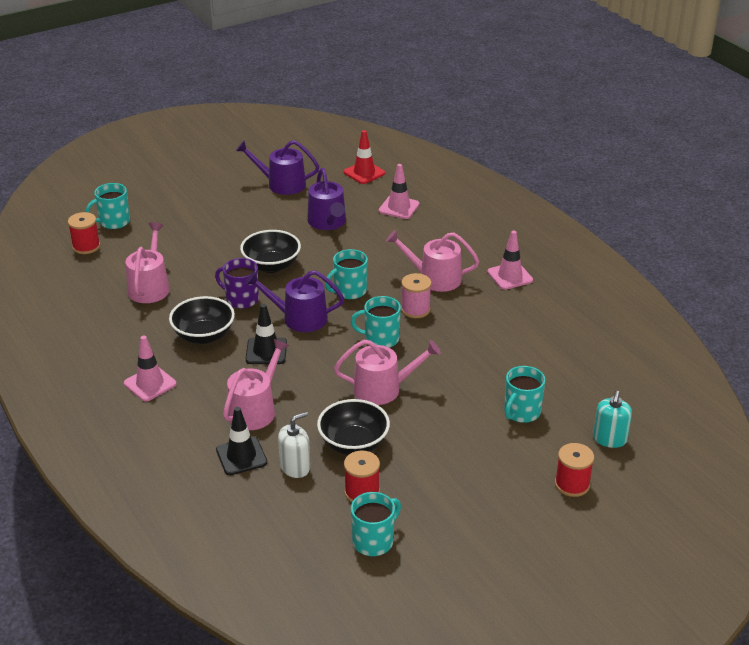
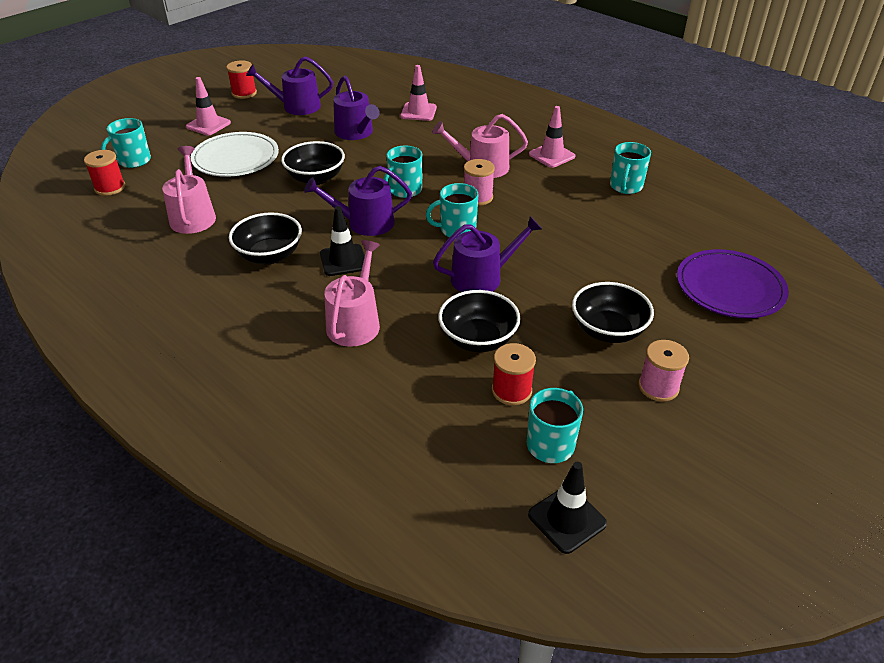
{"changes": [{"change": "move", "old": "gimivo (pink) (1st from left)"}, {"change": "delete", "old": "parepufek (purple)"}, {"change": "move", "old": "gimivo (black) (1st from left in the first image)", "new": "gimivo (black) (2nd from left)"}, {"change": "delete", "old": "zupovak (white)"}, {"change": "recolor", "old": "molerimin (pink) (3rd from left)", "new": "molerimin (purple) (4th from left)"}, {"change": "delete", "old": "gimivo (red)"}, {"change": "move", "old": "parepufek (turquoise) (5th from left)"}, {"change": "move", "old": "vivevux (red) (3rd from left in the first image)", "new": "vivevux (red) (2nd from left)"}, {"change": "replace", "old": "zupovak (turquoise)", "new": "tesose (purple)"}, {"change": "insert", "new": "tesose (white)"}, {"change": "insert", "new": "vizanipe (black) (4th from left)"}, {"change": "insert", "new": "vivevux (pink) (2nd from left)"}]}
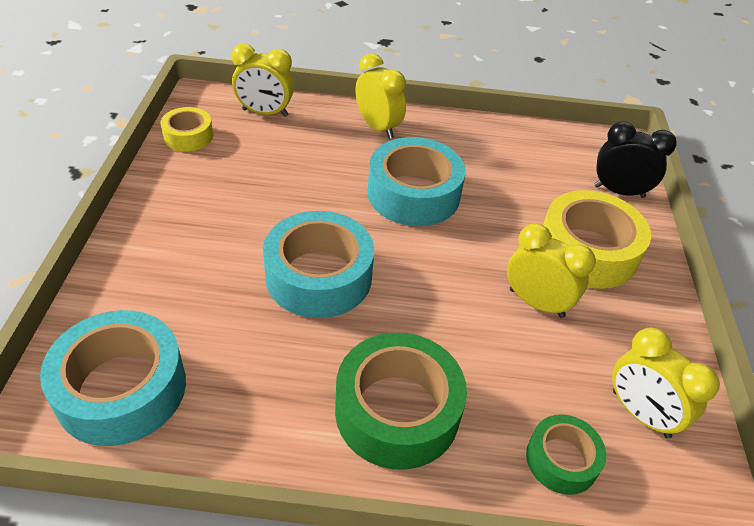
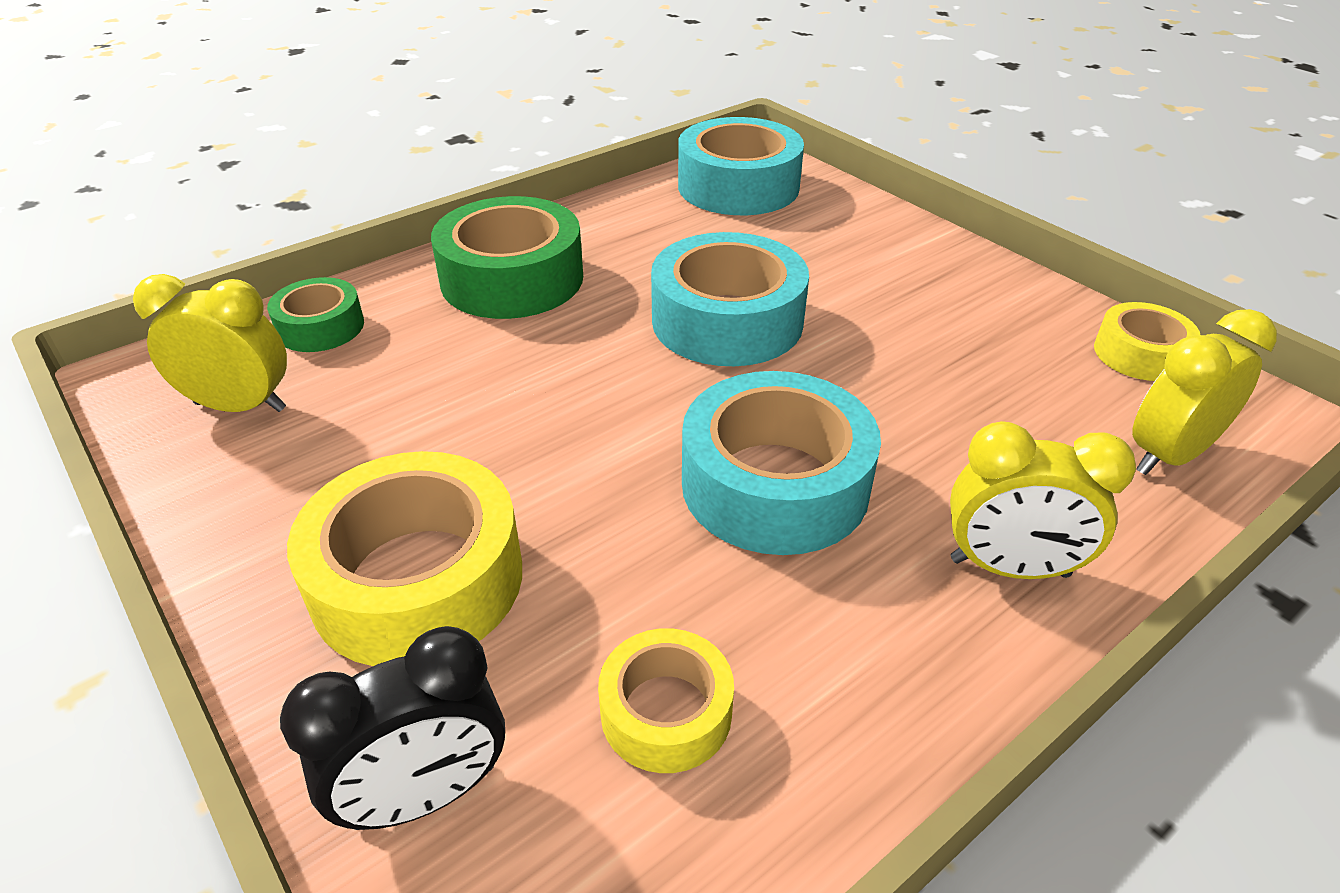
{"changes": [{"change": "delete", "old": "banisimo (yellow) (3rd from left)"}, {"change": "insert", "new": "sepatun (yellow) (2nd from left)"}]}
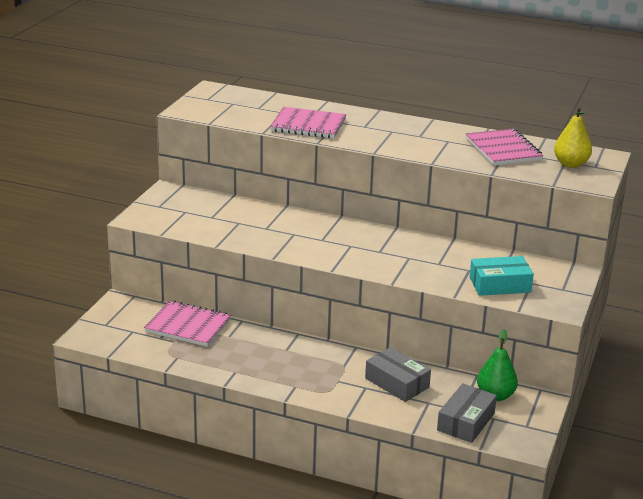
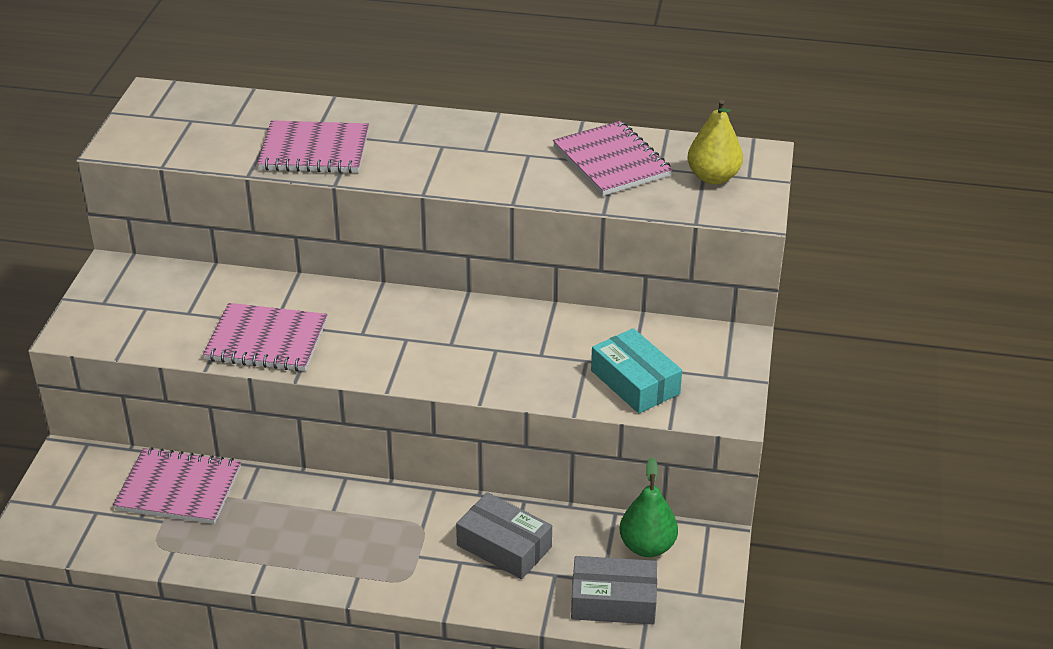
{"changes": [{"change": "rotate", "old": "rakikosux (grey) (2nd from left)", "degrees": 75}, {"change": "rotate", "old": "rakikosux (turquoise)", "degrees": 75}, {"change": "insert", "new": "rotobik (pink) (2nd from left)"}]}
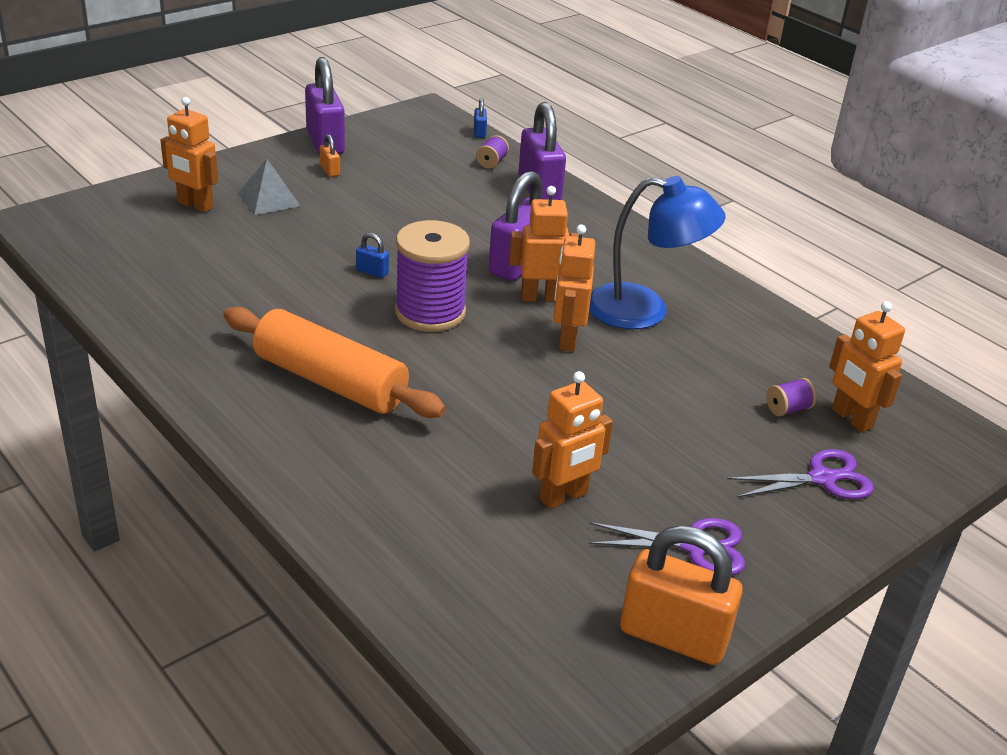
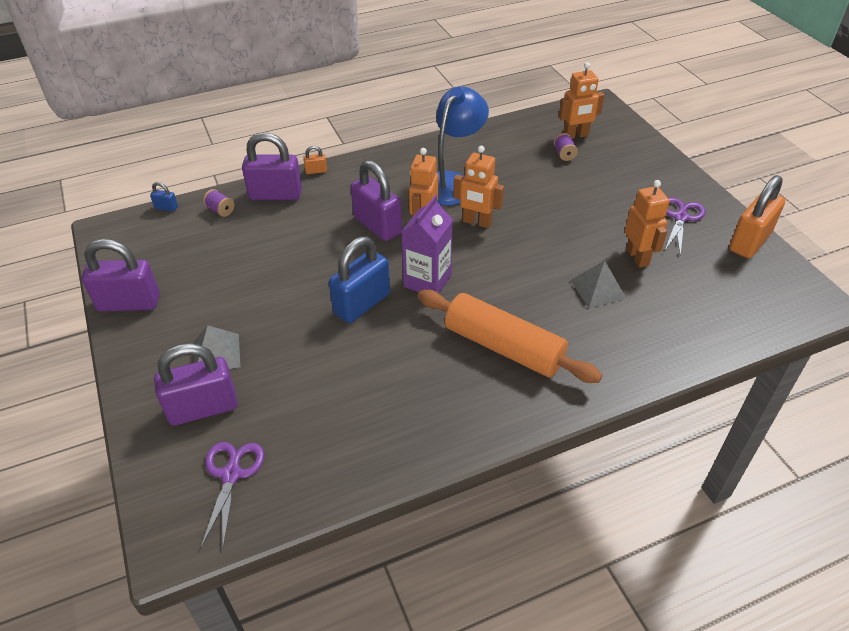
{"changes": [{"change": "replace", "old": "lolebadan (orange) (1st from left)", "new": "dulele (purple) (2nd from left)"}, {"change": "rotate", "old": "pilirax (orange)", "degrees": 75}, {"change": "move", "old": "dulele (orange) (1st from left)"}, {"change": "resize", "old": "dulele (blue) (1st from left in the first image)", "factor": 2.33}, {"change": "replace", "old": "vivevux (purple) (1st from left)", "new": "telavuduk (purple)"}, {"change": "move", "old": "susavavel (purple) (2nd from left in the first image)", "new": "susavavel (purple) (1st from left)"}, {"change": "insert", "new": "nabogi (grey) (2nd from left)"}]}
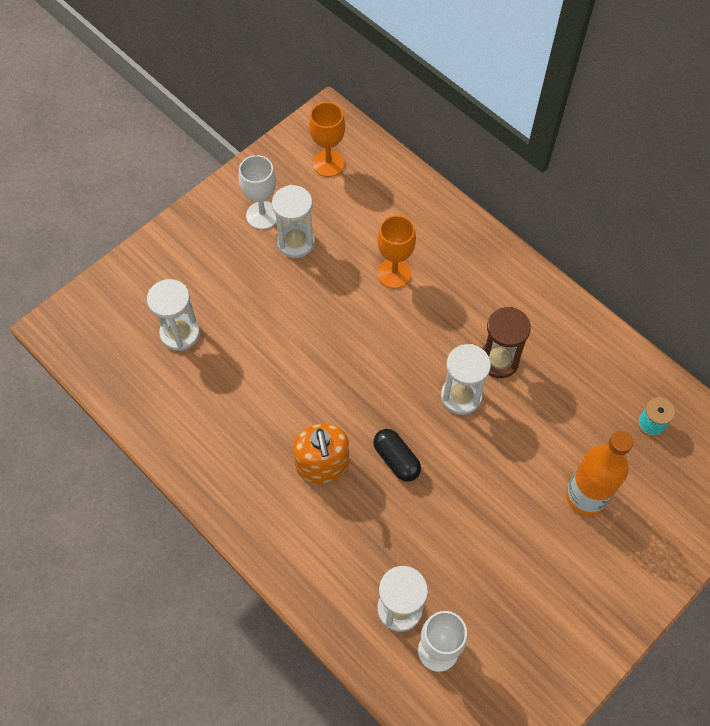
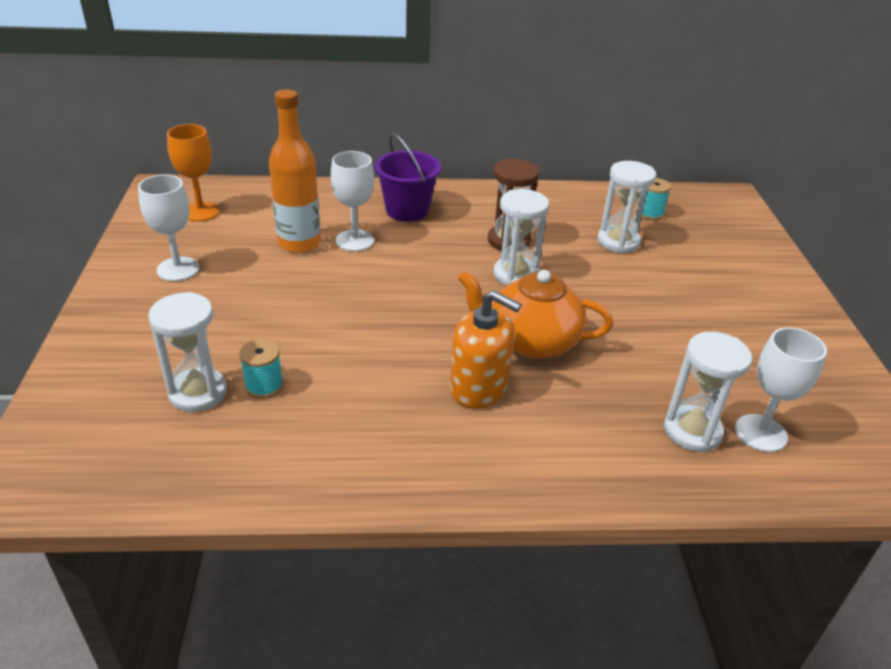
{"changes": [{"change": "move", "old": "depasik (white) (2nd from left in the first image)", "new": "depasik (white) (3rd from left)"}, {"change": "replace", "old": "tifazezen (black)", "new": "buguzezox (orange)"}, {"change": "recolor", "old": "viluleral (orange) (2nd from left)", "new": "viluleral (white) (2nd from left)"}, {"change": "move", "old": "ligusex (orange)"}, {"change": "insert", "new": "vivevux (turquoise) (1st from left)"}, {"change": "insert", "new": "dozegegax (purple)"}]}
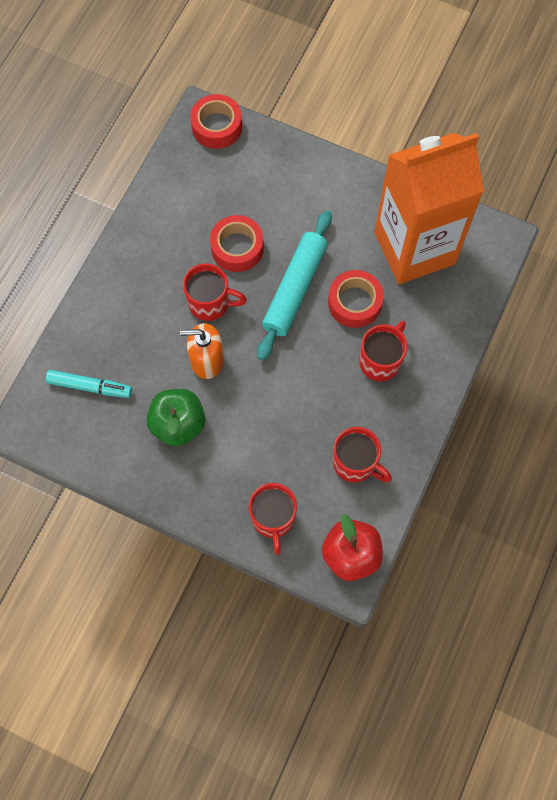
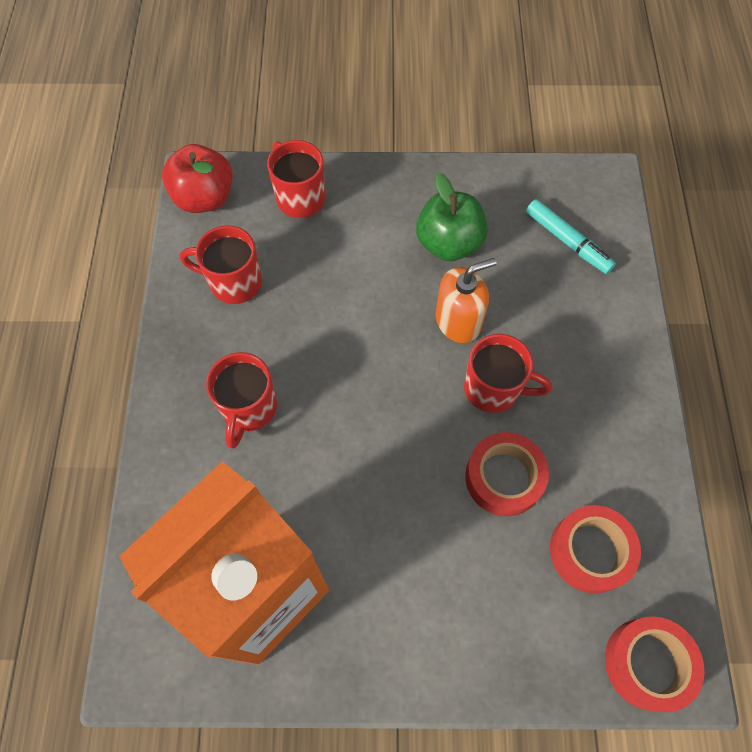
{"changes": [{"change": "rotate", "old": "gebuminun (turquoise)", "degrees": -120}, {"change": "rotate", "old": "parepufek (red) (1st from left in the first image)", "degrees": -150}, {"change": "delete", "old": "pilirax (turquoise)"}, {"change": "move", "old": "sepatun (red) (3rd from left in the first image)", "new": "sepatun (red) (2nd from left)"}]}
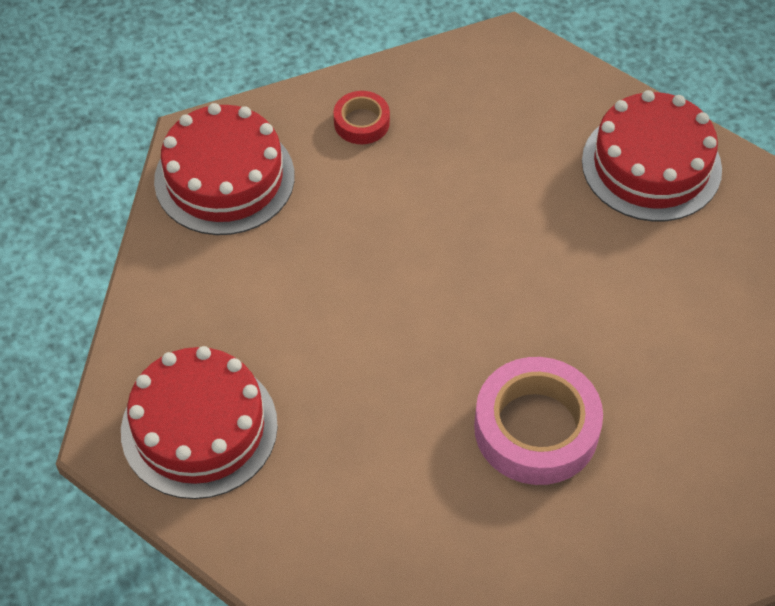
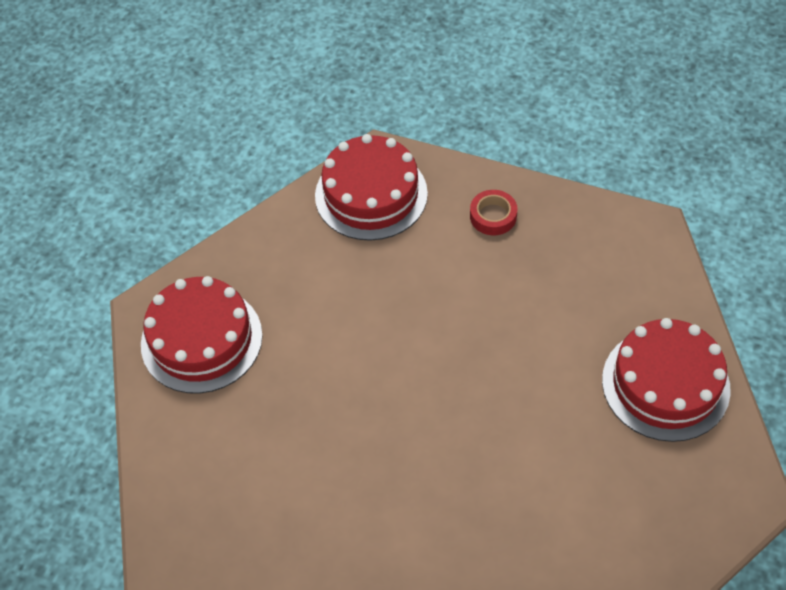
{"changes": [{"change": "delete", "old": "sepatun (pink)"}]}
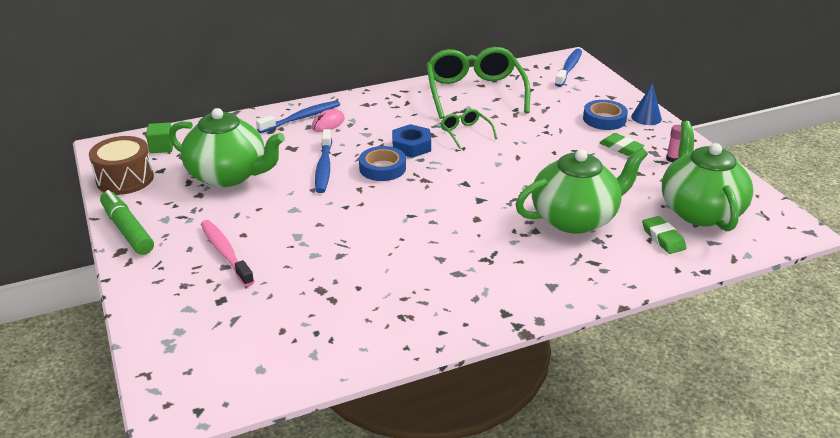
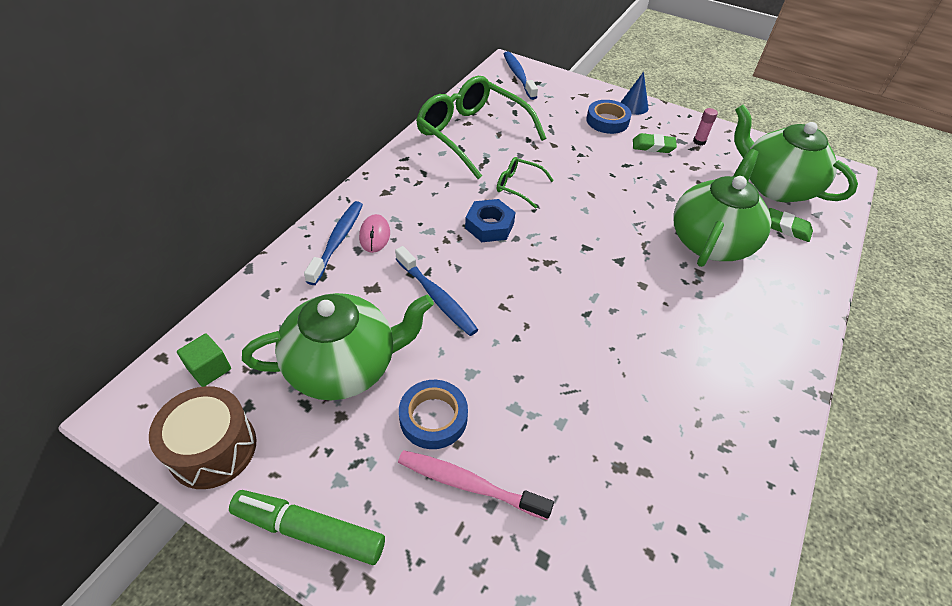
{"changes": [{"change": "move", "old": "sepatun (blue) (1st from left)"}]}
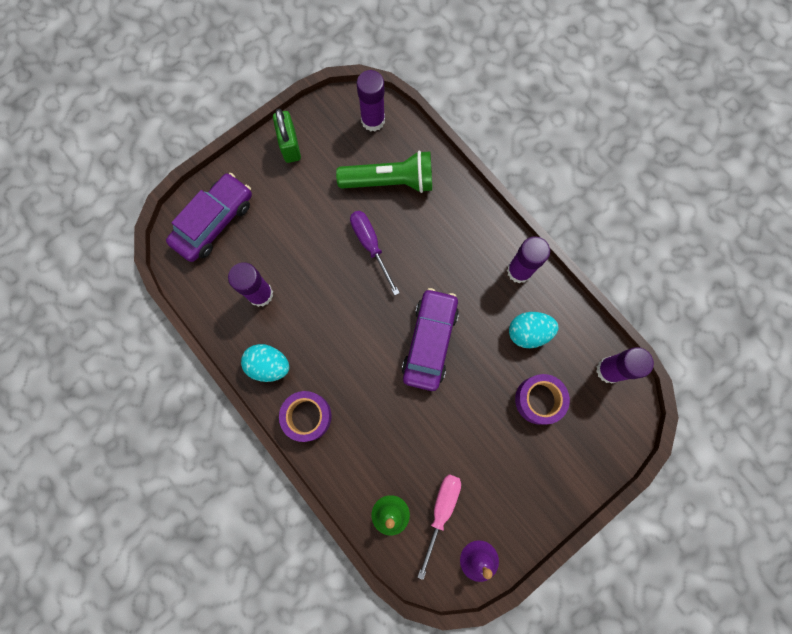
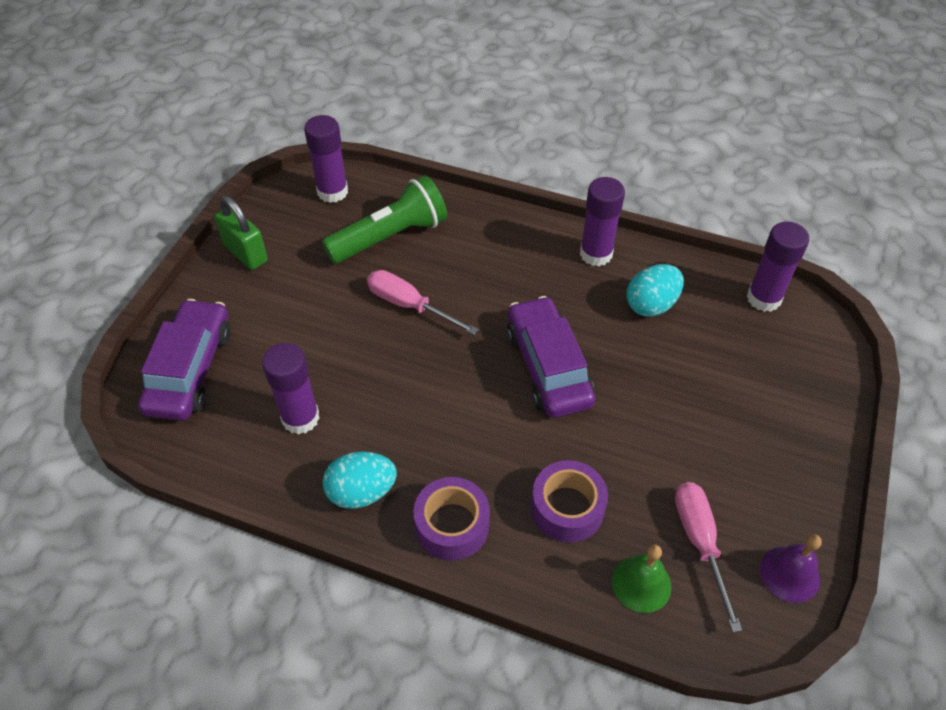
{"changes": [{"change": "recolor", "old": "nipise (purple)", "new": "nipise (pink) (1st from left)"}, {"change": "move", "old": "sepatun (purple) (2nd from left)"}]}
